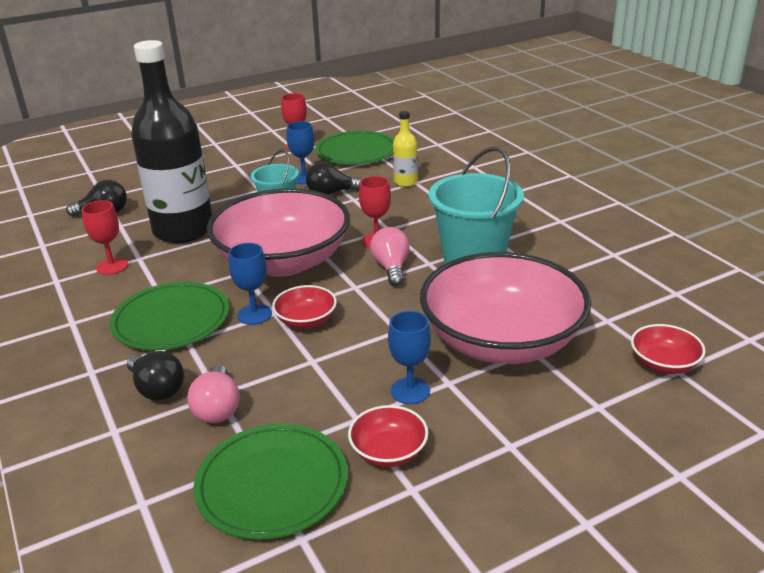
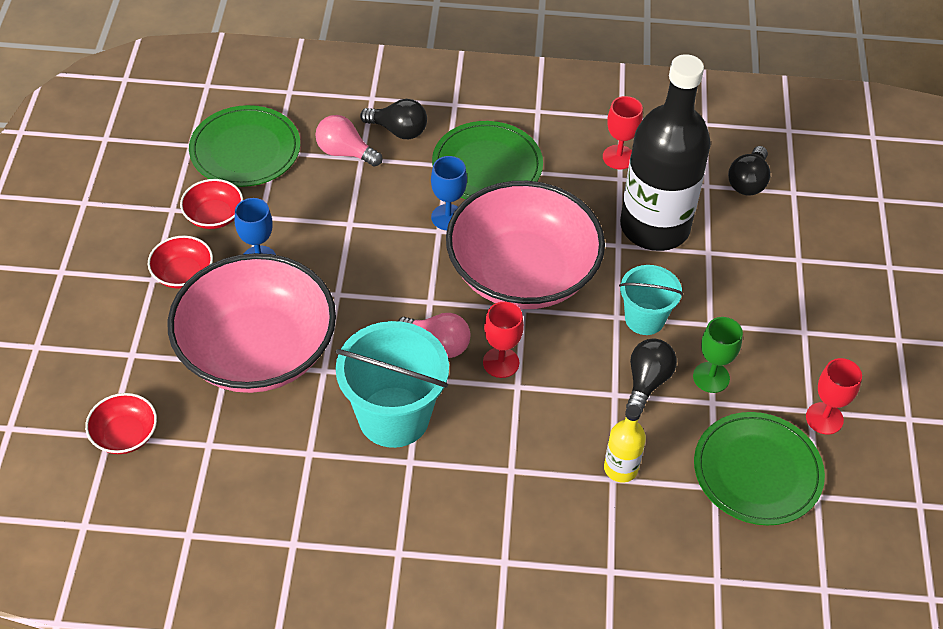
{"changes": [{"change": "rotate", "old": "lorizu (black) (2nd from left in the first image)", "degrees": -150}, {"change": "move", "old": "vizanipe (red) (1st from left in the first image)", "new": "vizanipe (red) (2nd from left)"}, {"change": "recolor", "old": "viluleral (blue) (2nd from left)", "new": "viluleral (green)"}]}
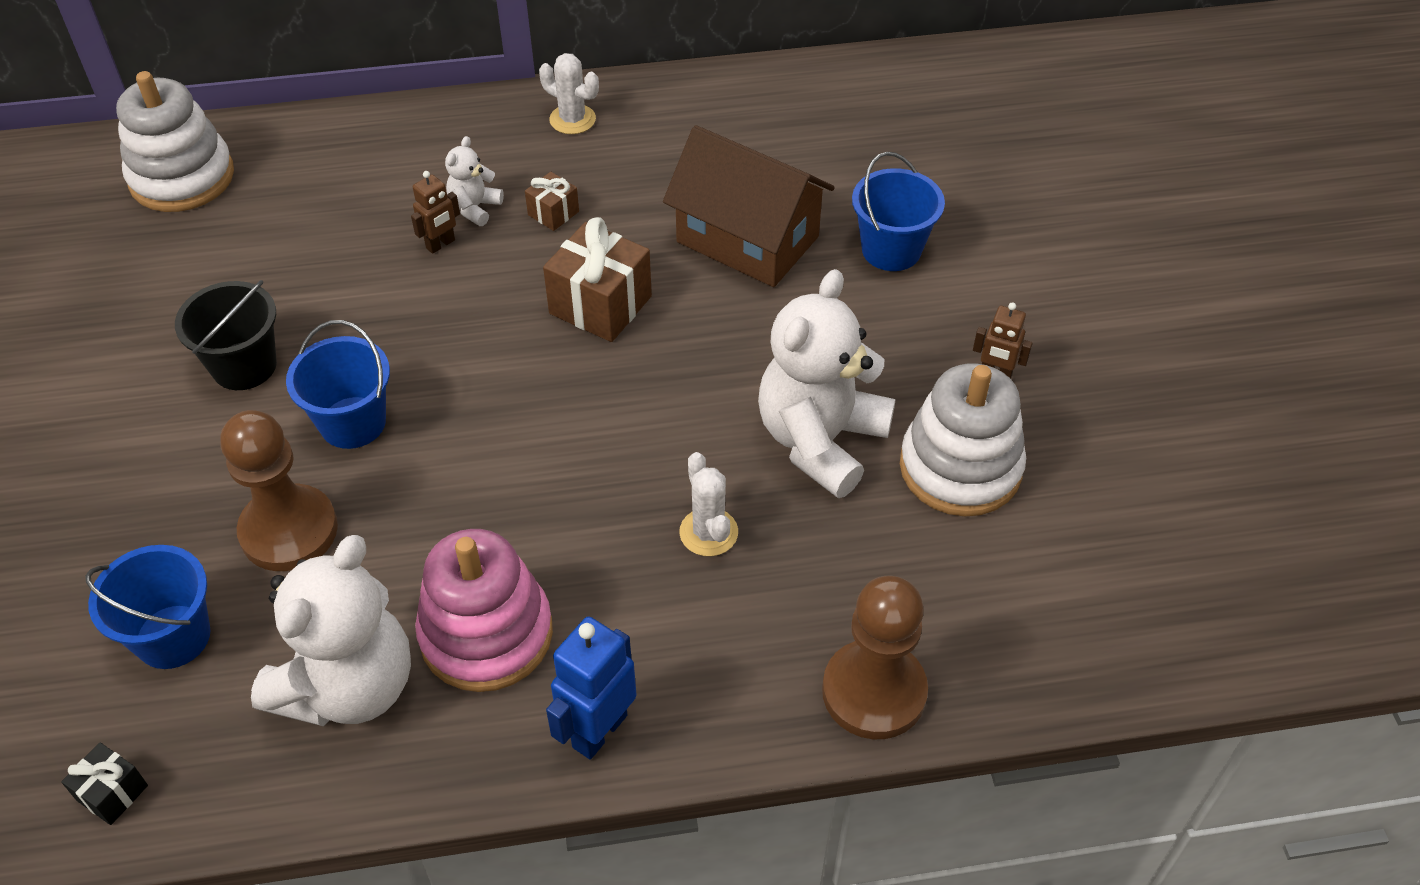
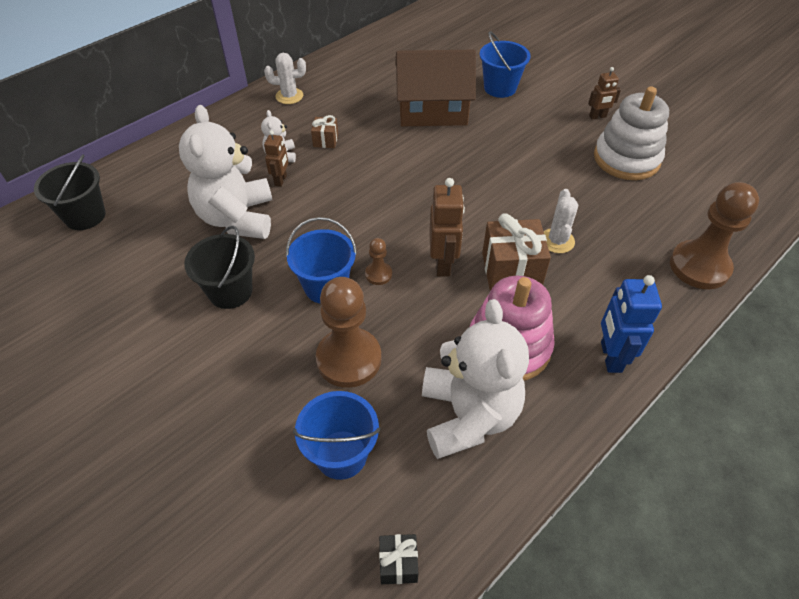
{"changes": [{"change": "replace", "old": "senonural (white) (1st from left)", "new": "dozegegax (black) (1st from left)"}, {"change": "move", "old": "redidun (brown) (2nd from left)"}, {"change": "rotate", "old": "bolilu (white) (2nd from left)", "degrees": 60}, {"change": "move", "old": "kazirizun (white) (3rd from left in the first image)", "new": "kazirizun (white) (1st from left)"}, {"change": "insert", "new": "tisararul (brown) (2nd from left)"}, {"change": "insert", "new": "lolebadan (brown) (2nd from left)"}]}
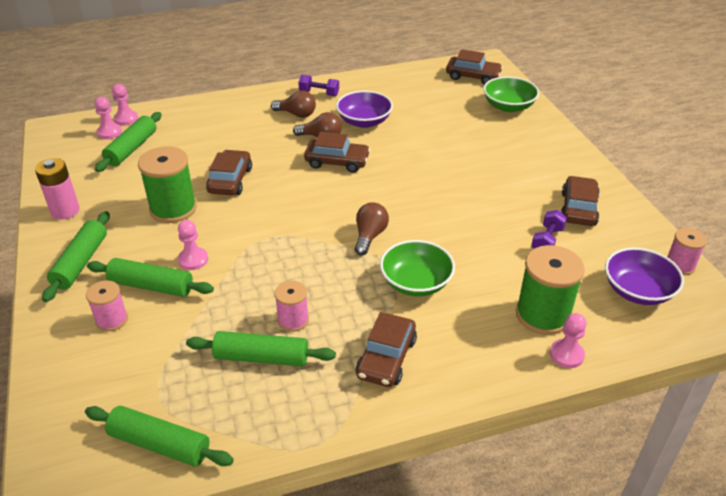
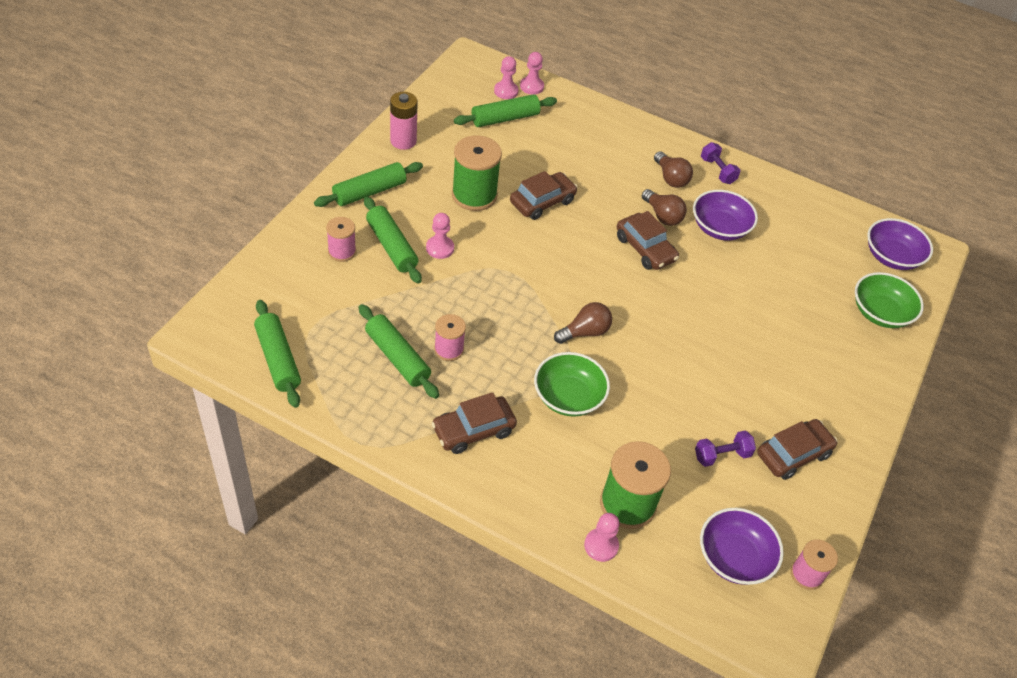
{"changes": [{"change": "replace", "old": "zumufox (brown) (4th from left)", "new": "vizanipe (purple) (3rd from left)"}]}
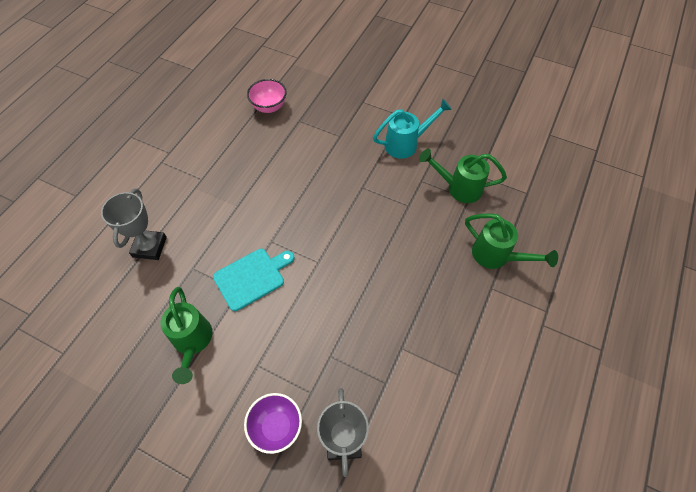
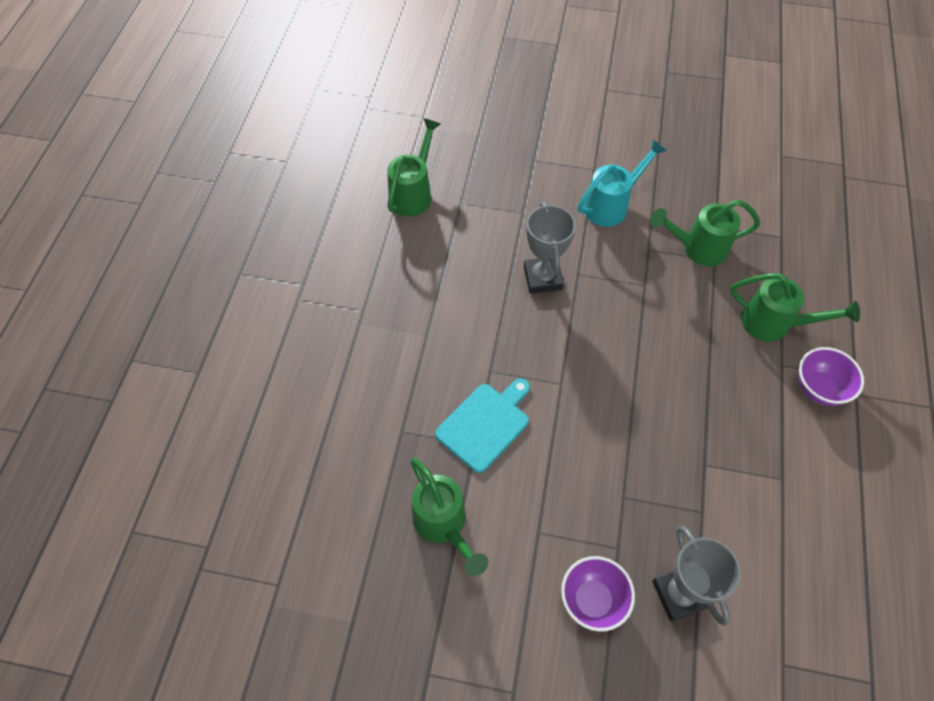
{"changes": [{"change": "move", "old": "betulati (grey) (1st from left)"}, {"change": "replace", "old": "vizanipe (pink)", "new": "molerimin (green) (1st from left)"}, {"change": "insert", "new": "vizanipe (purple) (2nd from left)"}]}
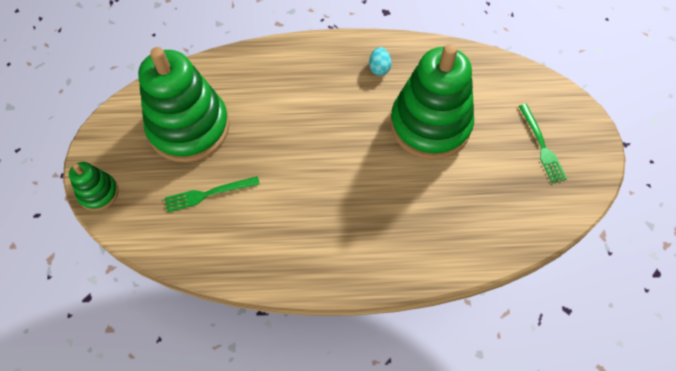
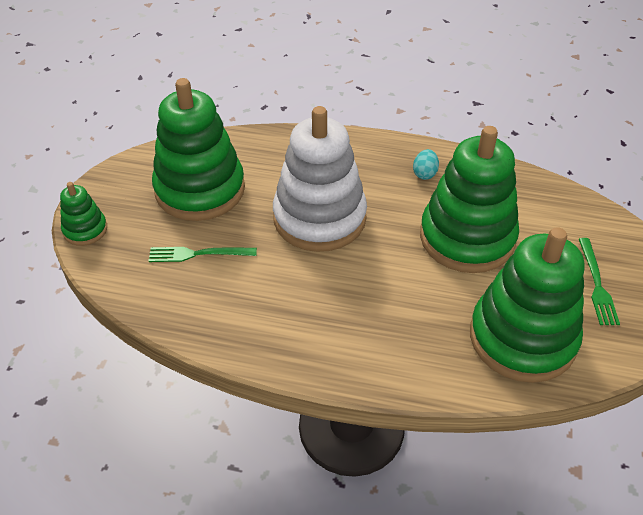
{"changes": [{"change": "insert", "new": "senonural (white)"}, {"change": "insert", "new": "senonural (green) (4th from left)"}]}
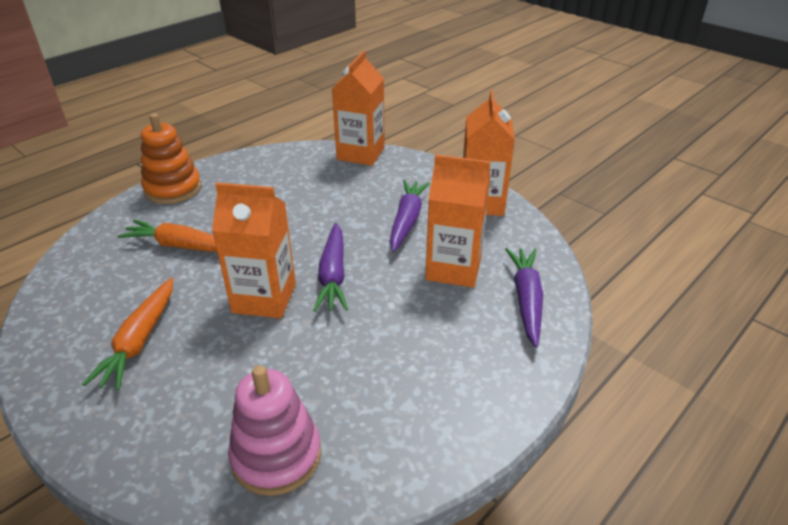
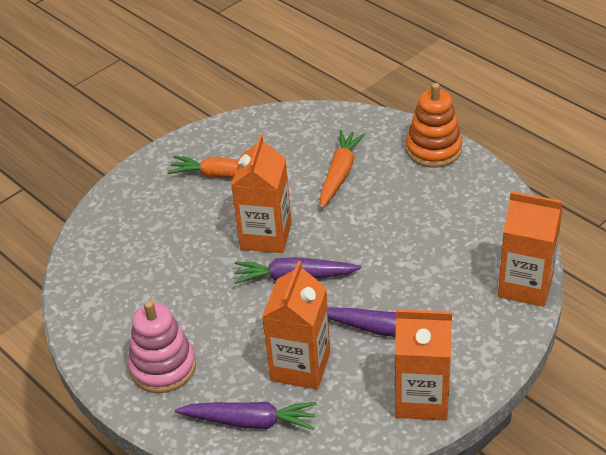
{"changes": [{"change": "move", "old": "senonural (pink)"}]}
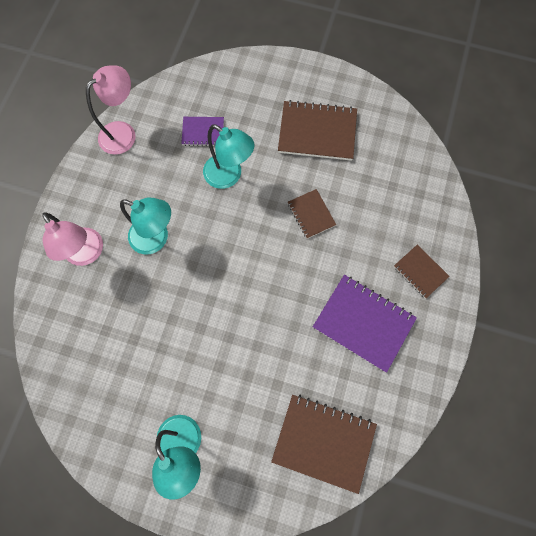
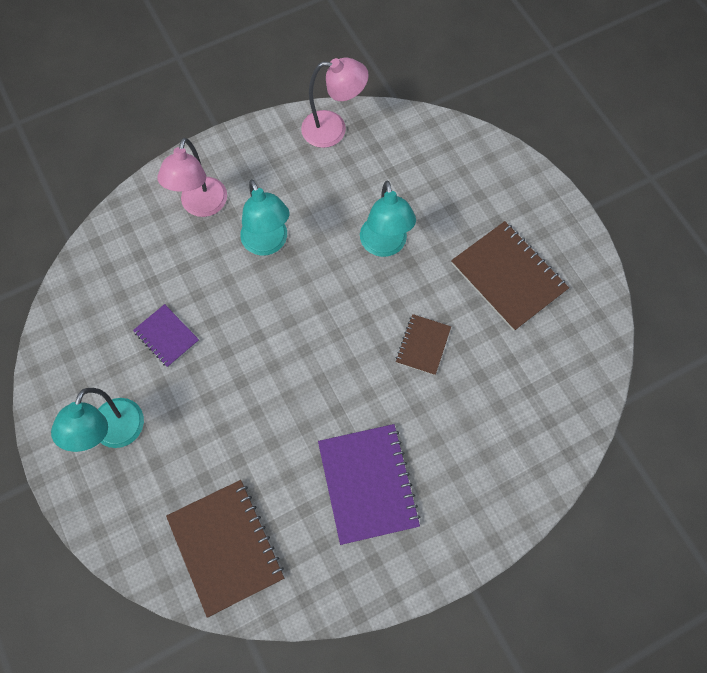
{"changes": [{"change": "move", "old": "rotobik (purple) (1st from left)"}, {"change": "delete", "old": "rotobik (brown) (4th from left)"}]}
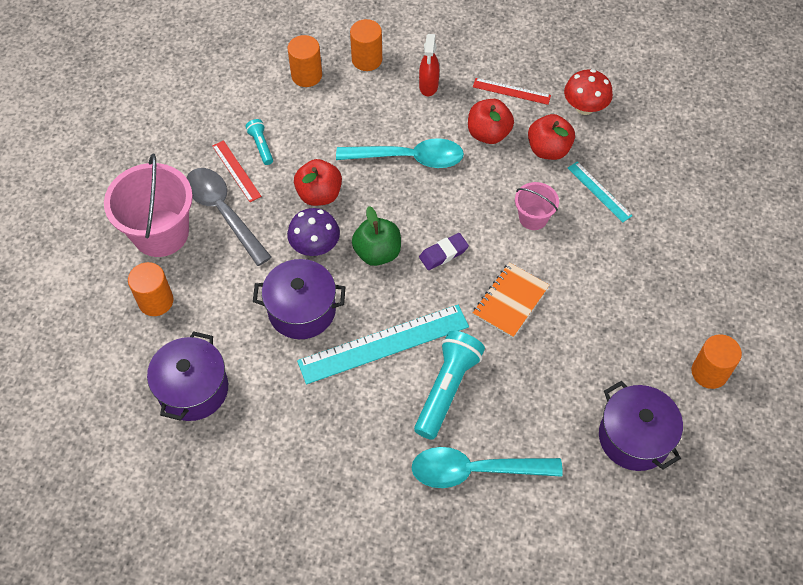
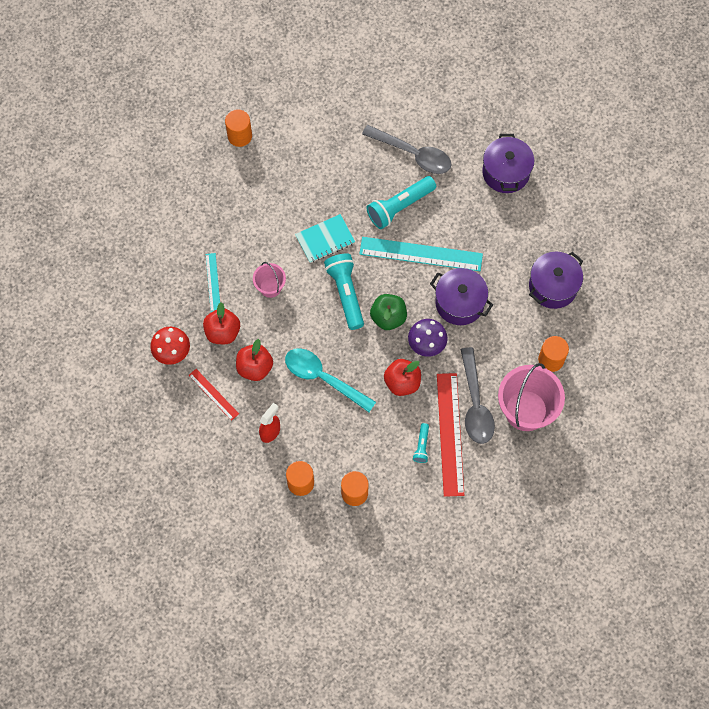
{"changes": [{"change": "resize", "old": "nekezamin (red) (1st from left in the first image)", "factor": 1.93}, {"change": "recolor", "old": "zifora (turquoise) (2nd from left)", "new": "zifora (grey) (1st from left)"}, {"change": "replace", "old": "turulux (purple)", "new": "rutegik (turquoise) (1st from left)"}, {"change": "recolor", "old": "rotobik (orange)", "new": "rotobik (turquoise)"}, {"change": "move", "old": "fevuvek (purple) (3rd from left in the first image)", "new": "fevuvek (purple) (2nd from left)"}]}
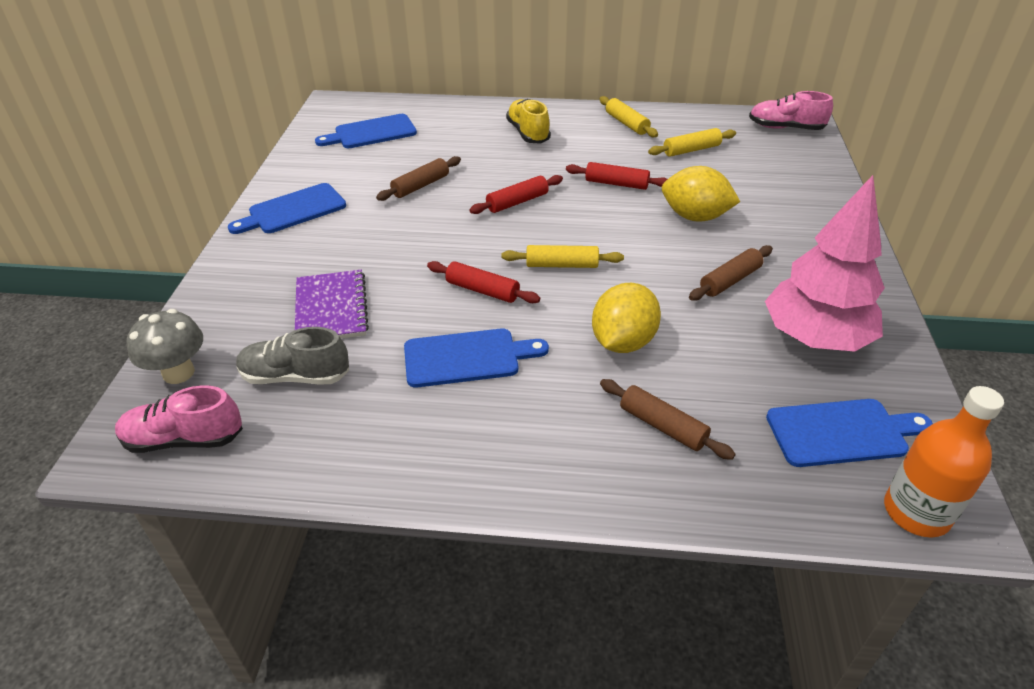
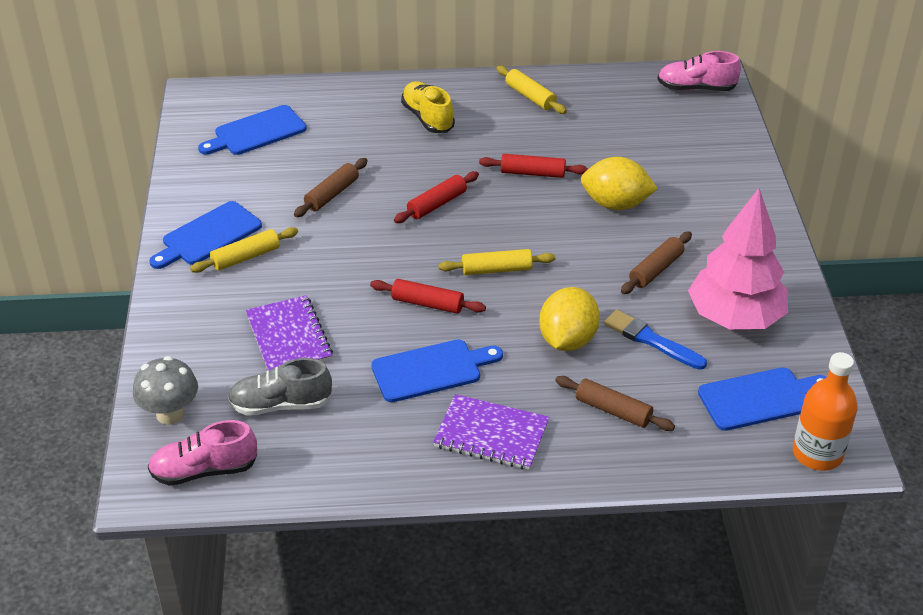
{"changes": [{"change": "move", "old": "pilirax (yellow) (3rd from left in the first image)", "new": "pilirax (yellow) (1st from left)"}, {"change": "insert", "new": "rotobik (purple) (2nd from left)"}, {"change": "insert", "new": "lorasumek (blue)"}]}
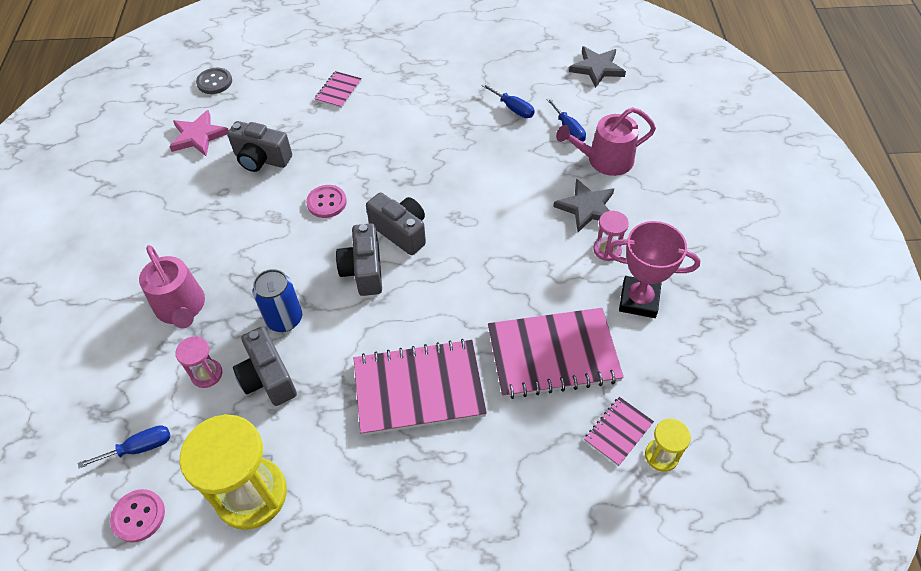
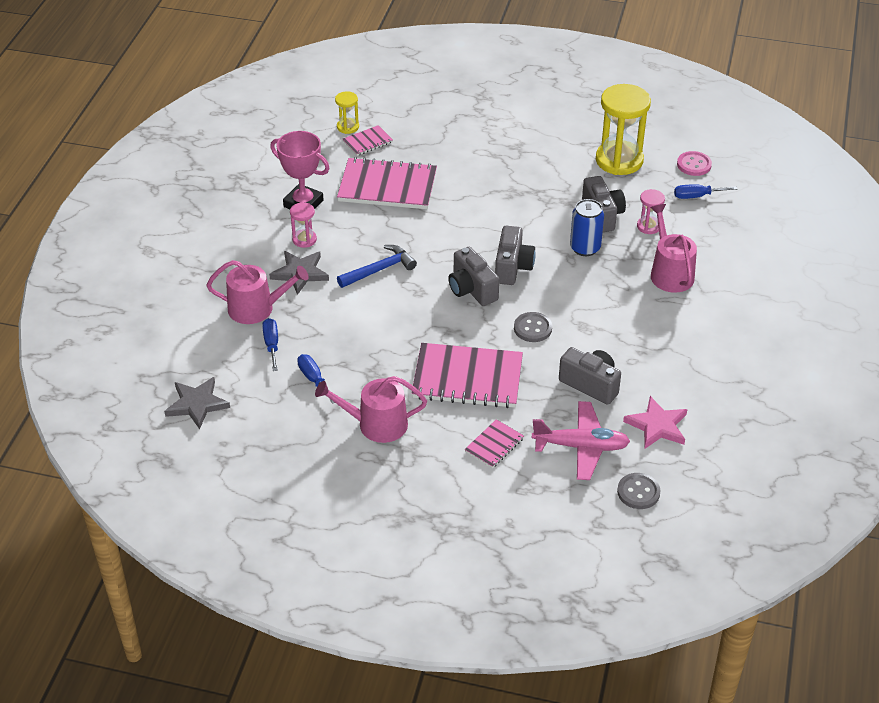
{"changes": [{"change": "recolor", "old": "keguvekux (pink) (2nd from left)", "new": "keguvekux (grey) (1st from left)"}, {"change": "move", "old": "rotobik (pink) (2nd from left in the first image)", "new": "rotobik (pink) (3rd from left)"}, {"change": "insert", "new": "molerimin (pink) (2nd from left)"}, {"change": "insert", "new": "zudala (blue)"}, {"change": "insert", "new": "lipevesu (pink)"}]}
